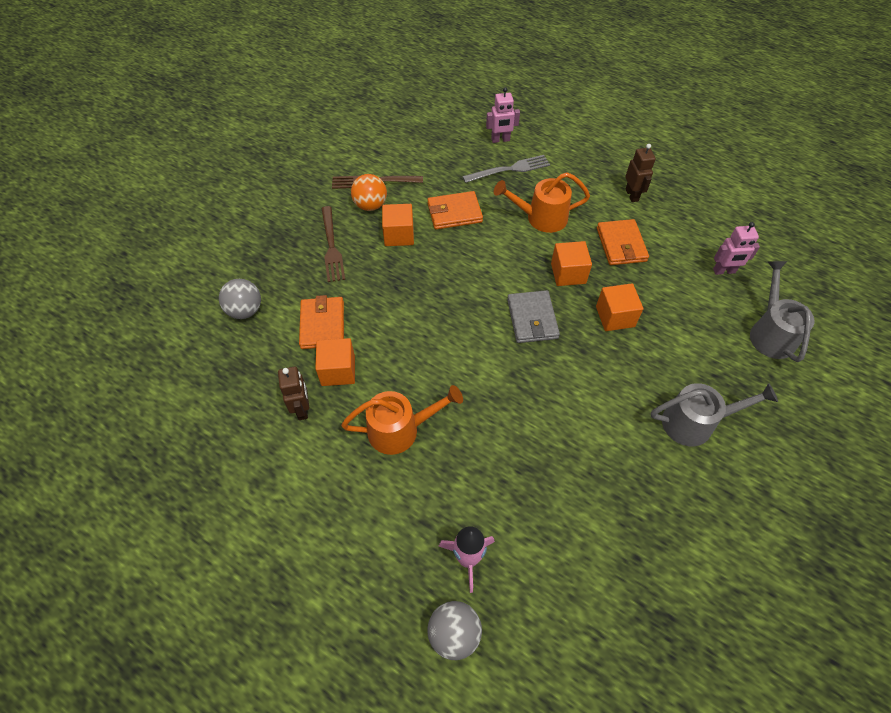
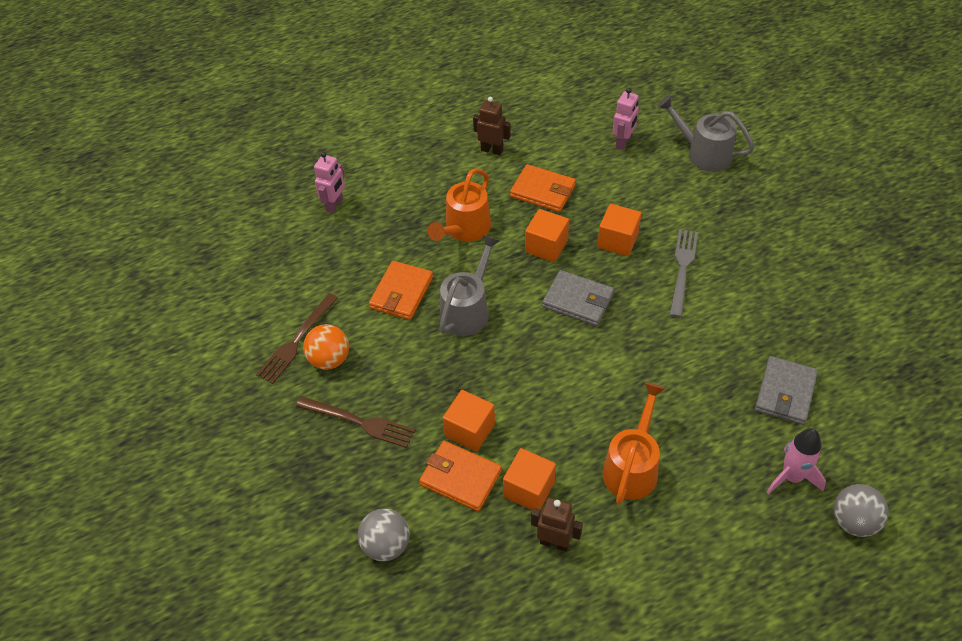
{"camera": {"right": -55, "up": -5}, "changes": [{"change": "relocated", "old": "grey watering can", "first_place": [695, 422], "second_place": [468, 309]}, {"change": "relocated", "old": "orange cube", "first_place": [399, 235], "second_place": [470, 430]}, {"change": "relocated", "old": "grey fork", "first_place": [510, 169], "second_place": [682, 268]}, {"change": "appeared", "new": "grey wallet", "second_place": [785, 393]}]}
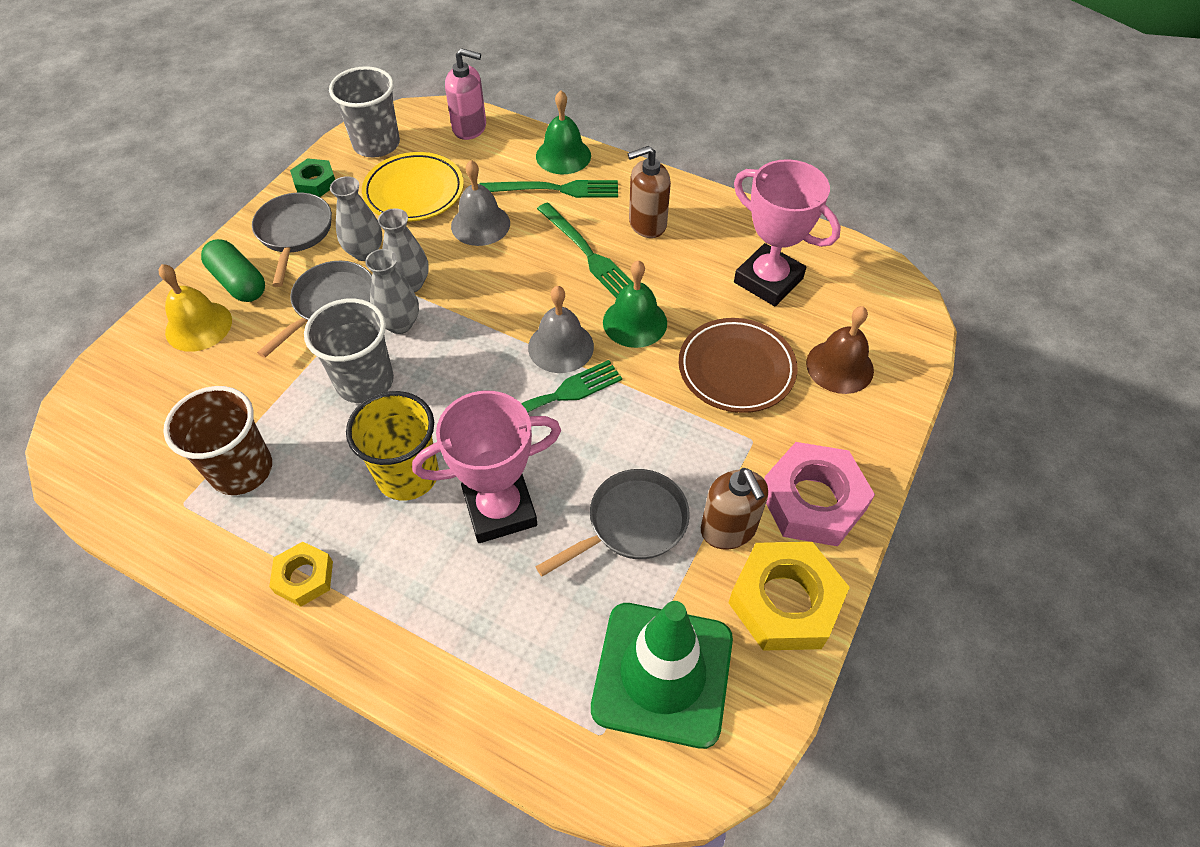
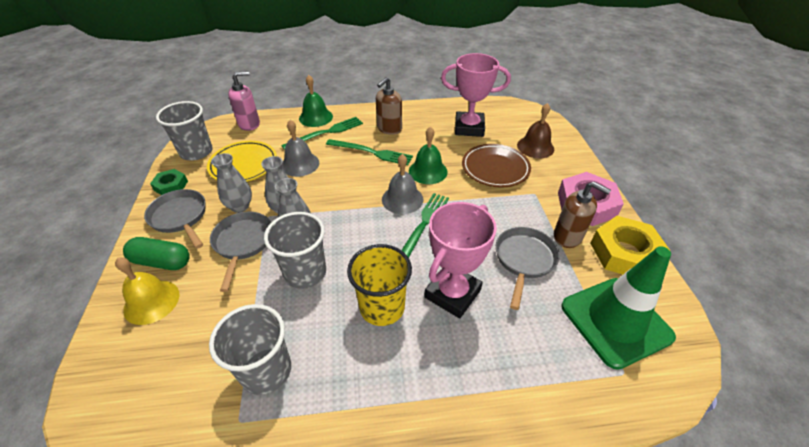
{"camera": {"right": -35, "up": -10}, "changes": [{"change": "colour", "old": "brown cup", "new": "grey cup", "first_place": [242, 470], "second_place": [266, 371]}, {"change": "missing", "old": "yellow nut", "first_place": [304, 577]}]}
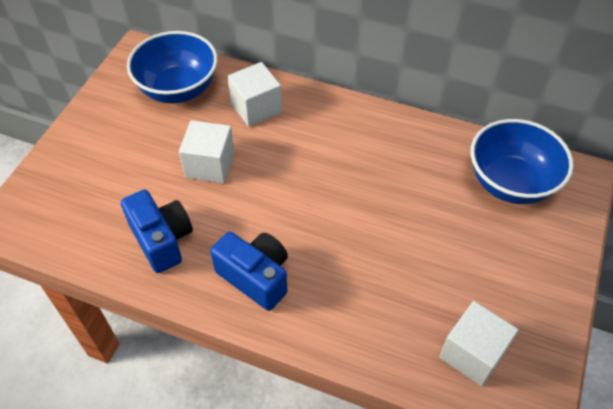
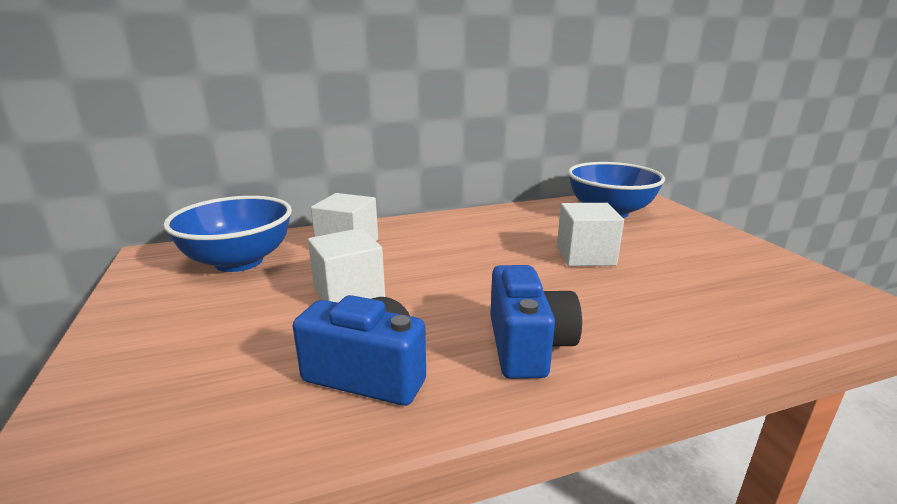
{"camera": {"right": -40, "up": -30}, "changes": [{"change": "spun", "old": "blue camera", "first_place": [255, 277], "second_place": [527, 346], "degrees": 90}, {"change": "relocated", "old": "white cube", "first_place": [472, 353], "second_place": [585, 255]}]}
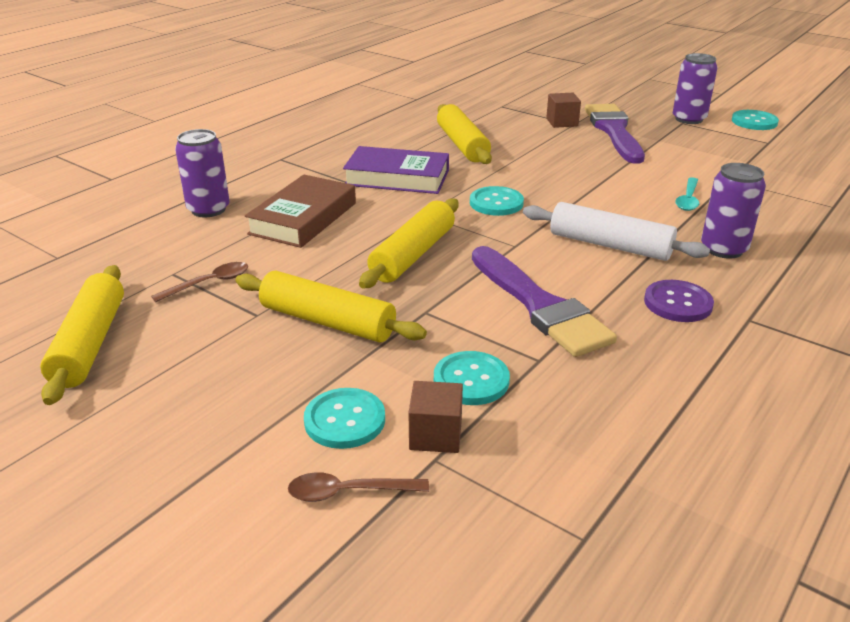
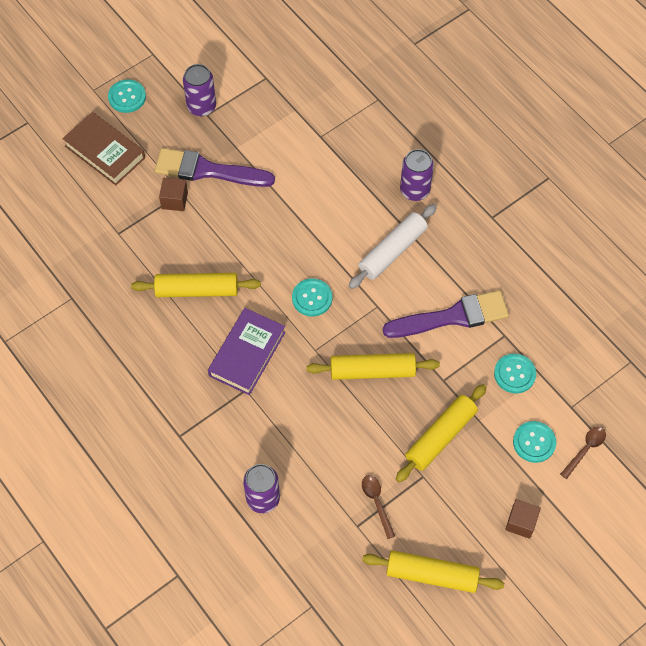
{"camera": {"right": -75, "up": 30}, "changes": [{"change": "relocated", "old": "brown book", "first_place": [303, 218], "second_place": [105, 152]}, {"change": "relocated", "old": "turquoise button", "first_place": [754, 122], "second_place": [127, 97]}, {"change": "spun", "old": "yellow rolling pin", "first_place": [413, 254], "second_place": [372, 371], "degrees": -45}, {"change": "relocated", "old": "brown cube", "first_place": [435, 435], "second_place": [521, 522]}, {"change": "spun", "old": "brown spoon", "first_place": [348, 492], "second_place": [585, 449], "degrees": -150}, {"change": "missing", "old": "purple button", "first_place": [678, 303]}, {"change": "missing", "old": "turquoise spoon", "first_place": [688, 200]}]}
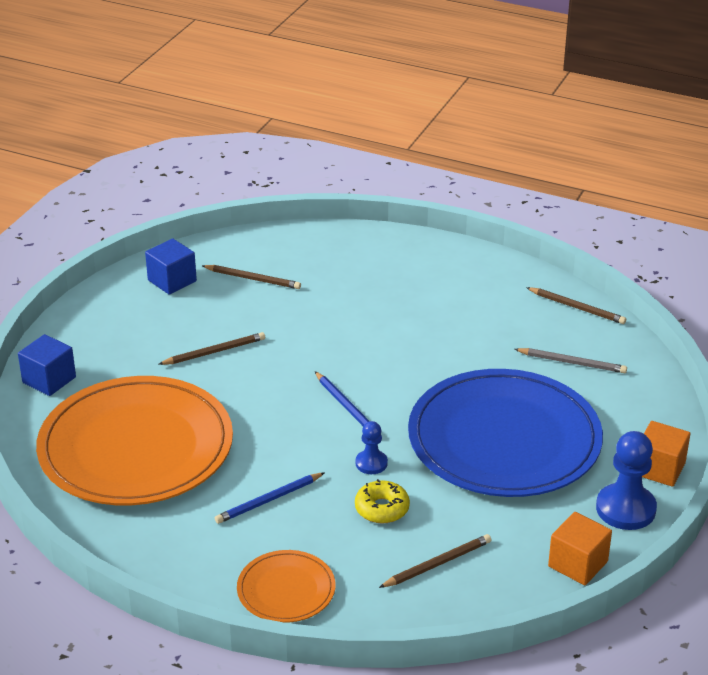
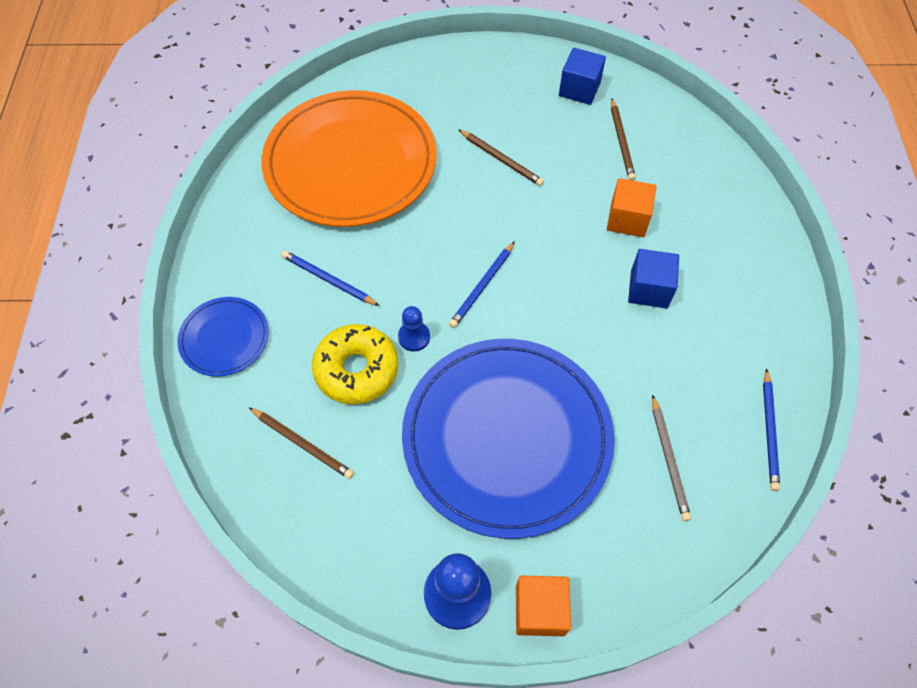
{"camera": {"right": 65, "up": 25}, "changes": [{"change": "colour", "old": "orange plate", "new": "blue plate", "first_place": [286, 590], "second_place": [224, 338]}, {"change": "size", "old": "yellow donut", "first_place": [382, 508], "second_place": [356, 369], "factor": 1.57}, {"change": "relocated", "old": "orange cube", "first_place": [578, 564], "second_place": [627, 219]}, {"change": "relocated", "old": "blue cube", "first_place": [49, 380], "second_place": [649, 289]}, {"change": "colour", "old": "brown pencil", "new": "blue pencil", "first_place": [577, 307], "second_place": [769, 431]}]}
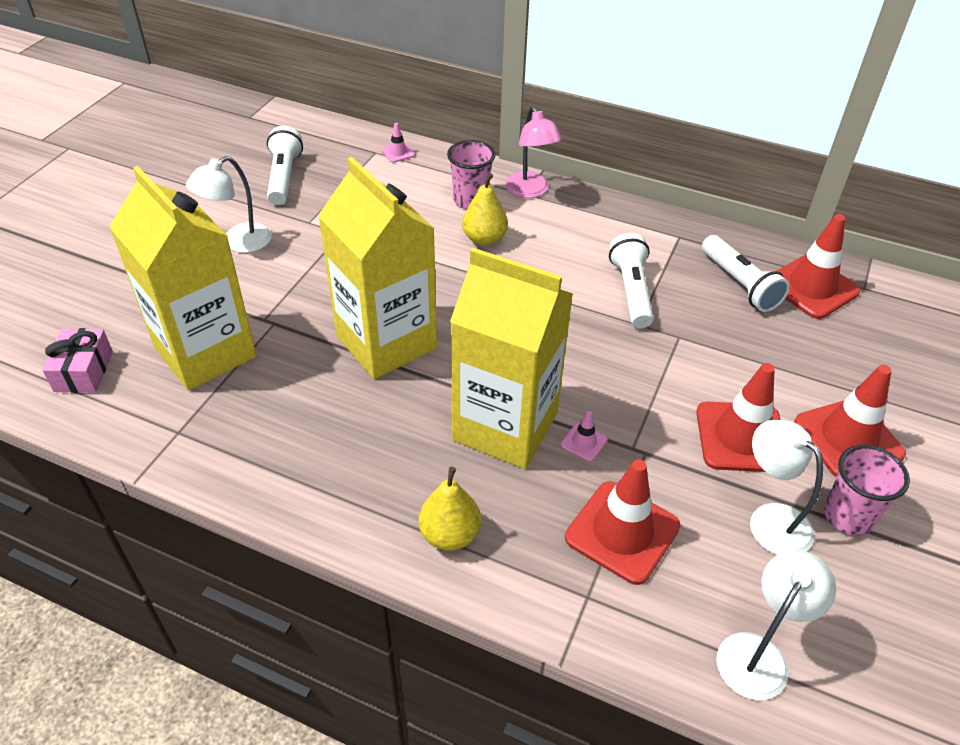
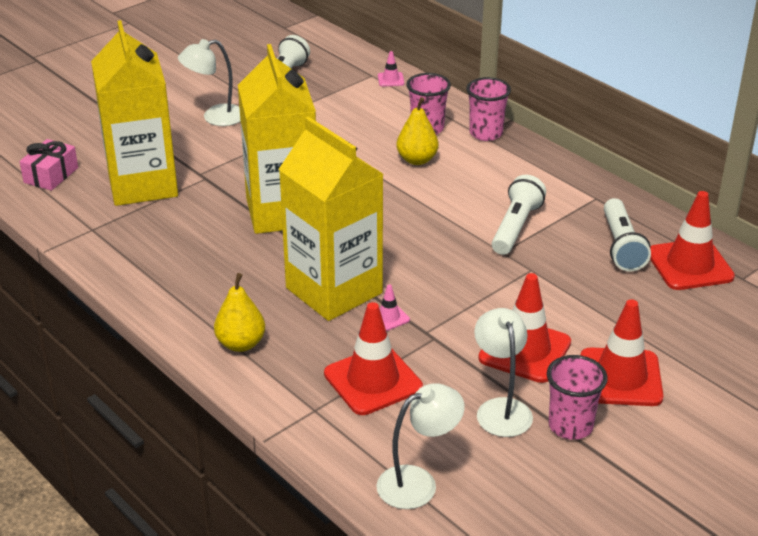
{"camera": {"right": 25, "up": -10}, "changes": [{"change": "exchanged", "old": "pink lamp", "new": "pink cup", "first_place": [530, 191], "second_place": [486, 133]}]}
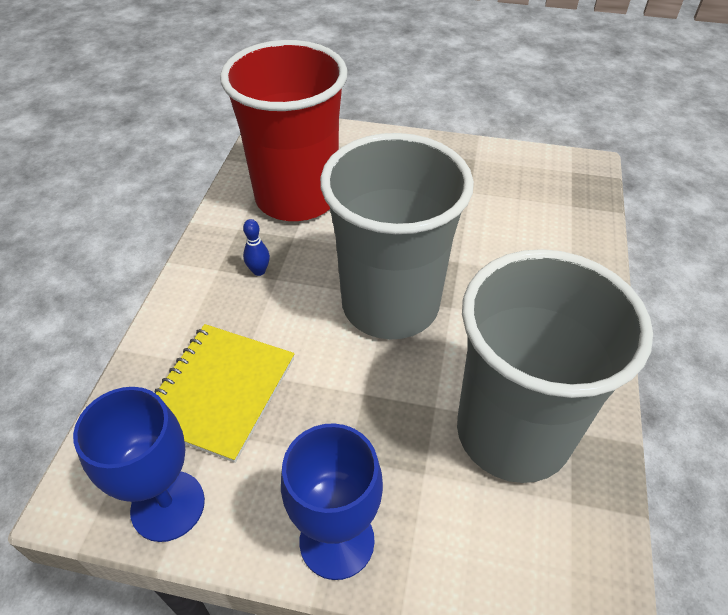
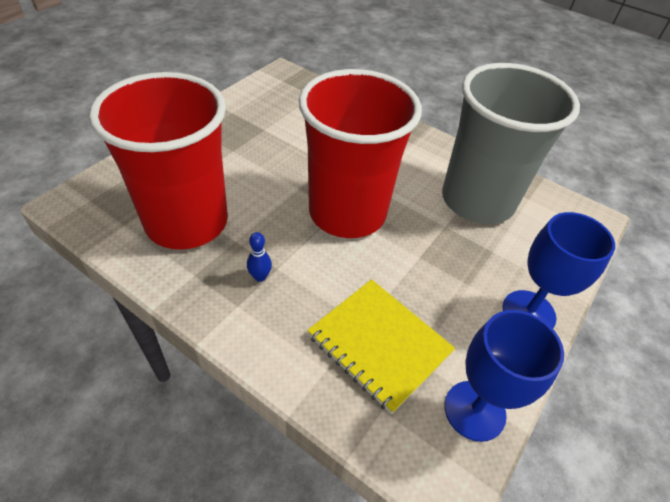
{"camera": {"right": -70, "up": 0}, "changes": [{"change": "colour", "old": "grey cup", "new": "red cup", "first_place": [390, 304], "second_place": [347, 212]}]}
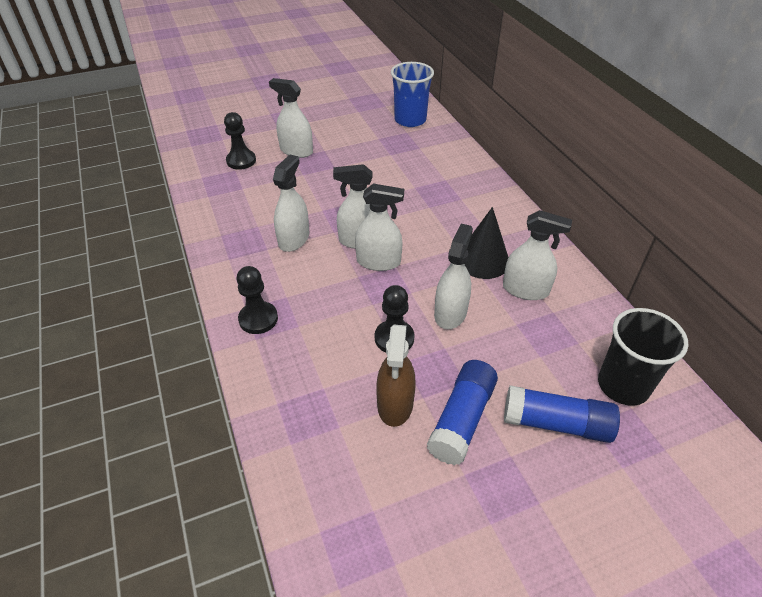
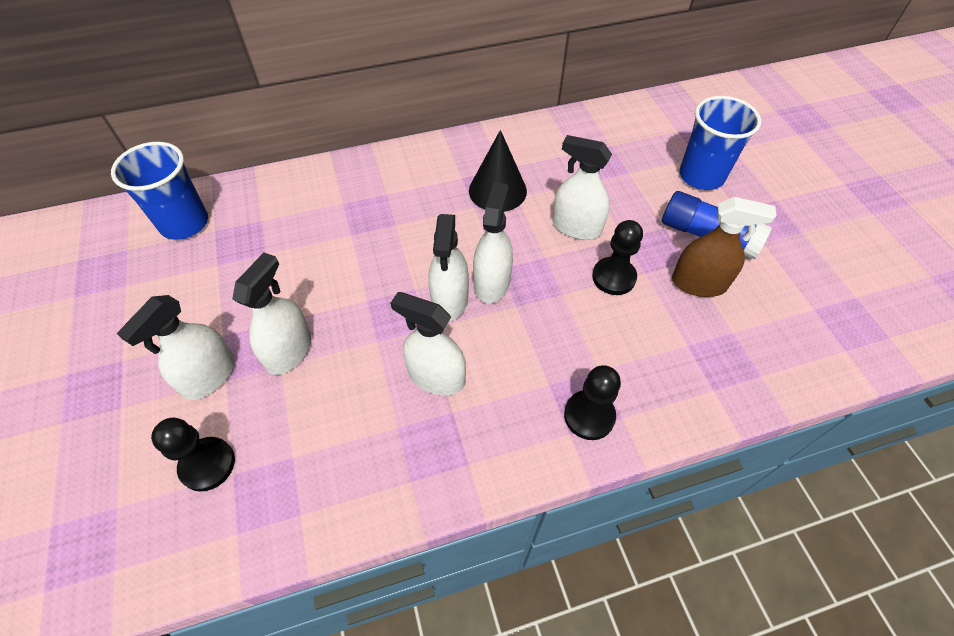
{"camera": {"right": -85, "up": 10}, "changes": [{"change": "relocated", "old": "white spray bottle", "first_place": [525, 289], "second_place": [289, 351]}, {"change": "exchanged", "old": "blue glue stick", "new": "blue cup", "first_place": [556, 424], "second_place": [701, 176]}, {"change": "missing", "old": "black cup", "first_place": [623, 385]}]}
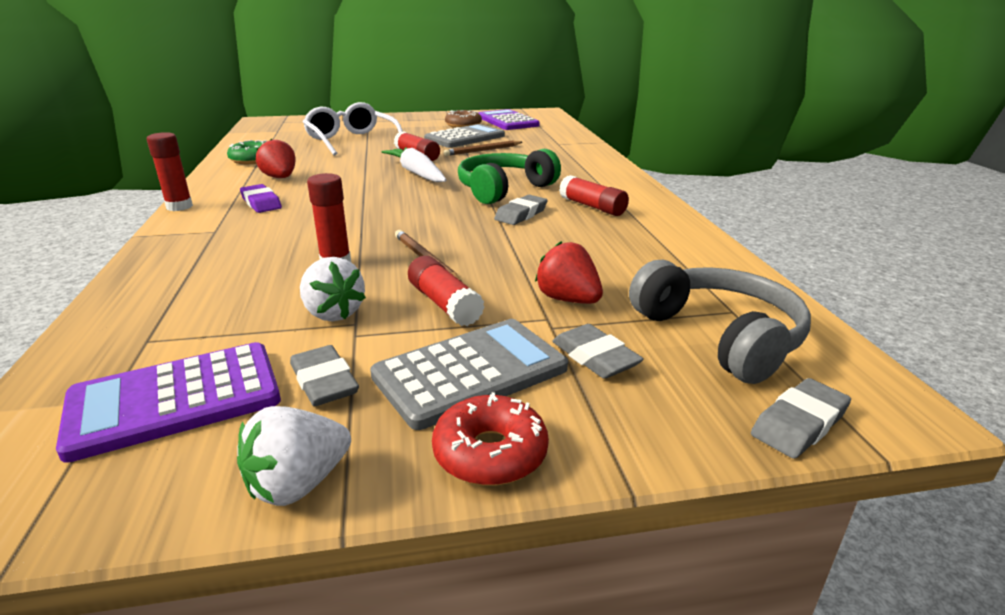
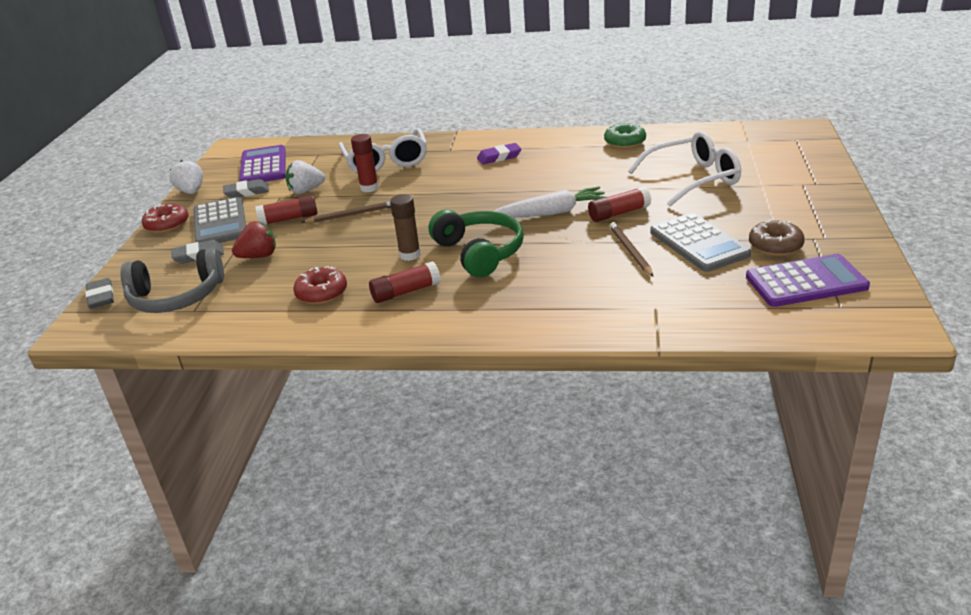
{"camera": {"right": 110, "up": 5}, "changes": [{"change": "appeared", "new": "red donut", "second_place": [322, 293]}, {"change": "appeared", "new": "white glasses", "second_place": [386, 161]}, {"change": "exchanged", "old": "grey eraser", "new": "brown glue stick", "first_place": [521, 214], "second_place": [410, 255]}, {"change": "missing", "old": "red glue stick", "first_place": [179, 207]}, {"change": "missing", "old": "red strawberry", "first_place": [280, 178]}]}
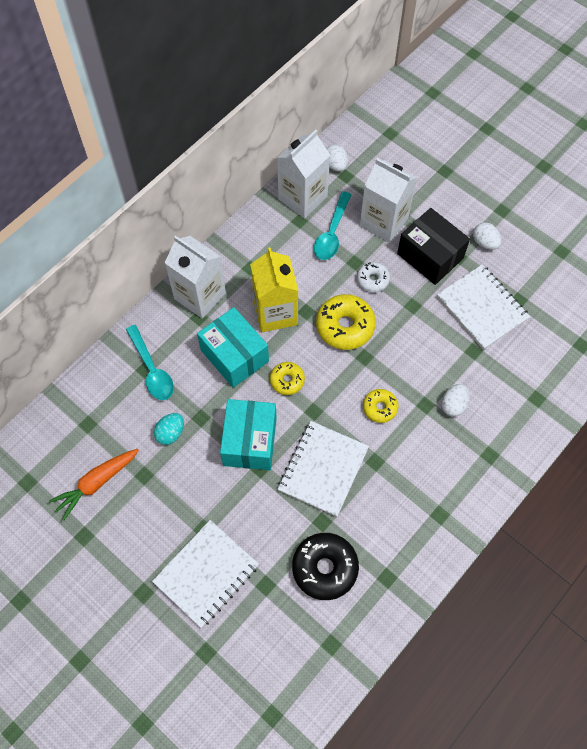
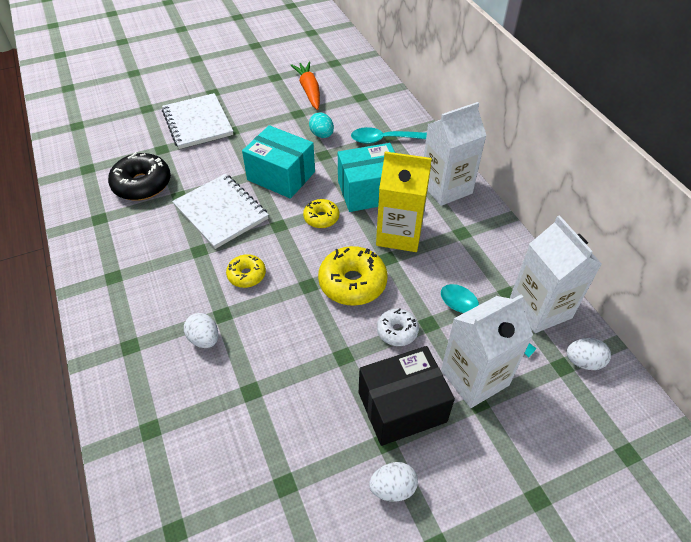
{"camera": {"right": 115, "up": -15}, "changes": [{"change": "missing", "old": "white notebook", "first_place": [482, 308]}]}
